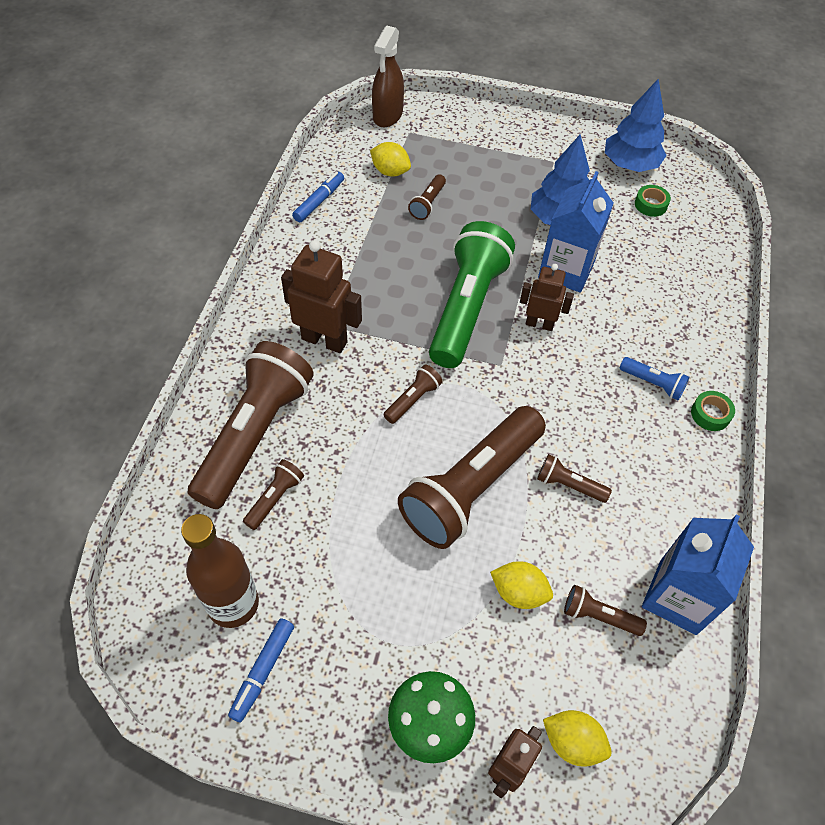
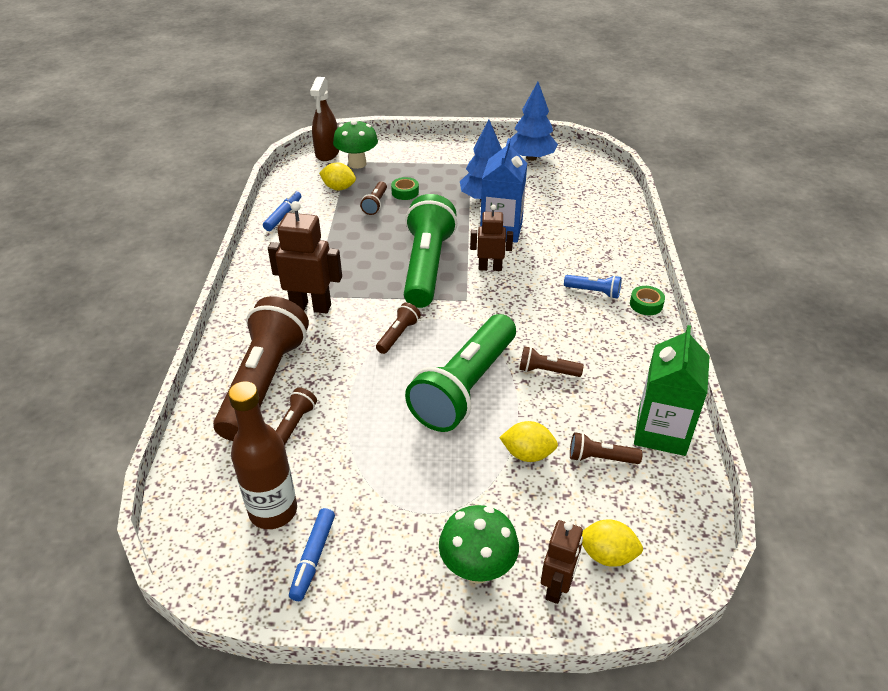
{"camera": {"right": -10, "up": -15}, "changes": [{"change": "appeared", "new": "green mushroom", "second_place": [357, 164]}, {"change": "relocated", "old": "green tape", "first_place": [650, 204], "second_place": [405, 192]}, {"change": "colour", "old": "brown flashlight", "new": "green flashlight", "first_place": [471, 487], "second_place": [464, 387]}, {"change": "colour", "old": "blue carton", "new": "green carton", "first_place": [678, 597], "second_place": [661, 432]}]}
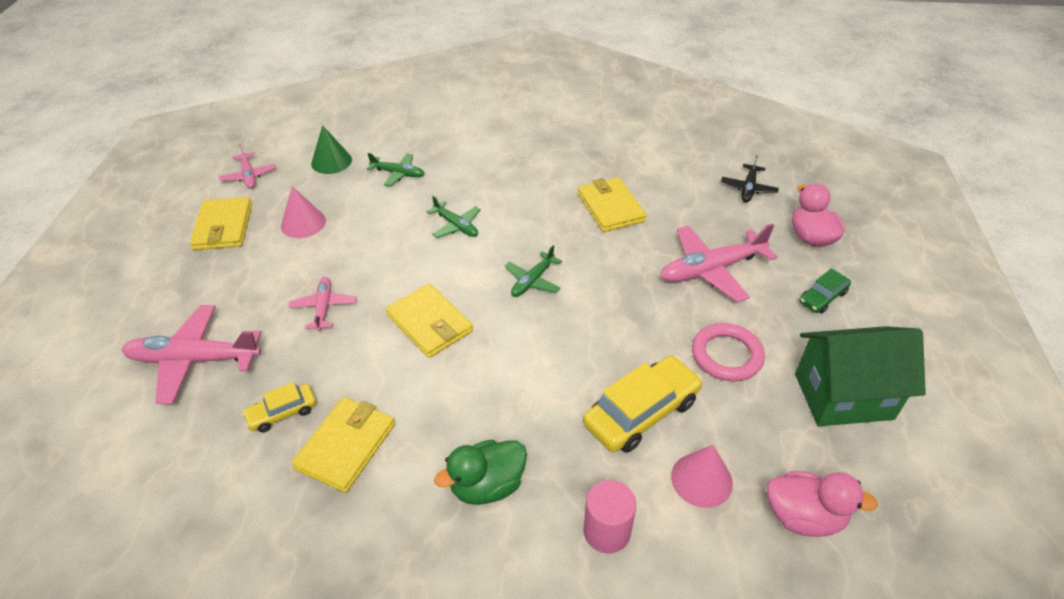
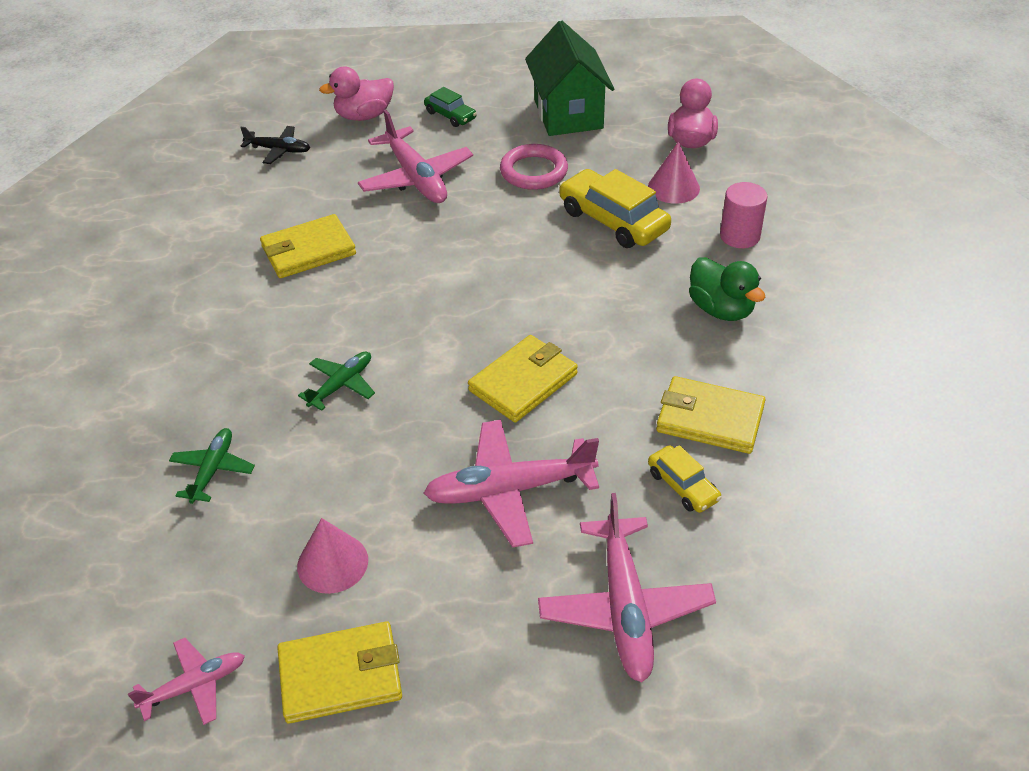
{"camera": {"right": -95, "up": 0}, "changes": [{"change": "size", "old": "pink plane", "first_place": [324, 307], "second_place": [510, 490], "factor": 1.78}, {"change": "missing", "old": "green cone", "first_place": [331, 161]}, {"change": "missing", "old": "green plane", "first_place": [533, 281]}]}
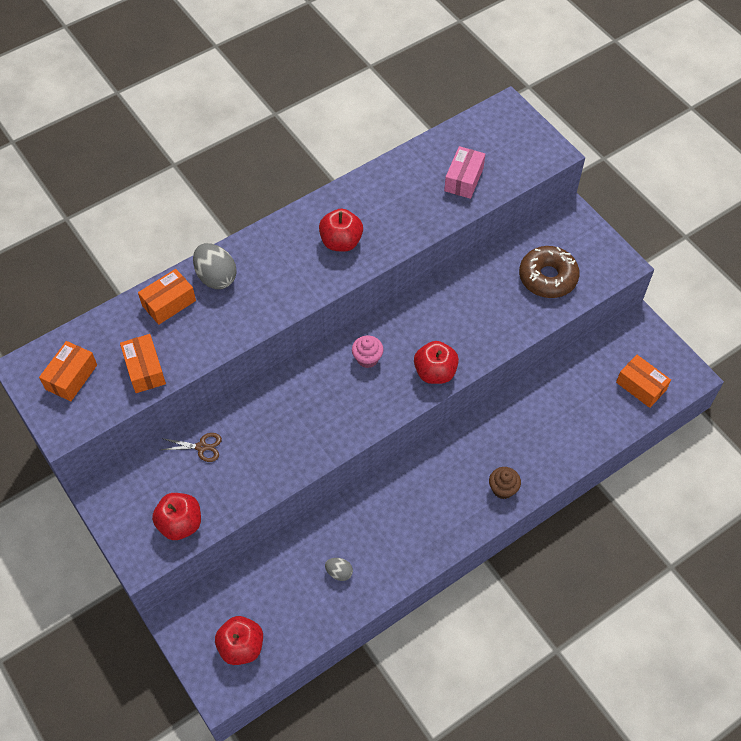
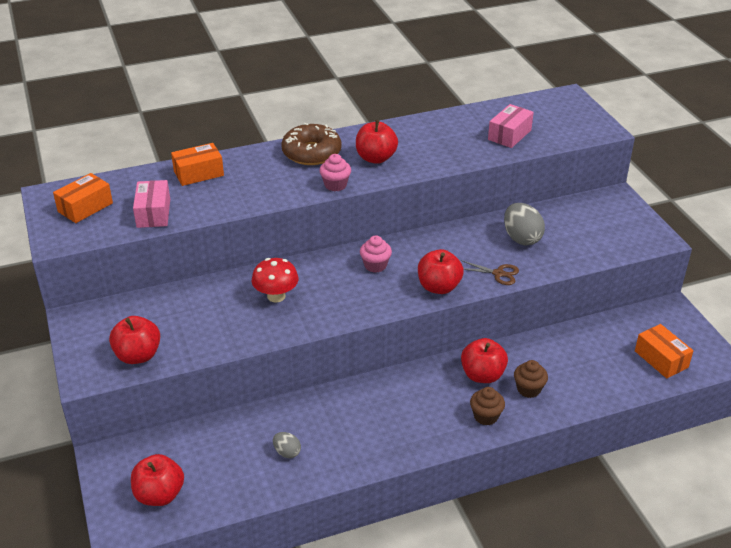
{"camera": {"right": 15, "up": -20}, "changes": [{"change": "colour", "old": "orange box", "new": "pink box", "first_place": [145, 369], "second_place": [153, 213]}, {"change": "appeared", "new": "red mushroom", "second_place": [276, 296]}, {"change": "relocated", "old": "brown donut", "first_place": [547, 277], "second_place": [311, 153]}, {"change": "appeared", "new": "pink cupcake", "second_place": [335, 185]}, {"change": "relocated", "old": "brown scissors", "first_place": [201, 447], "second_place": [498, 273]}, {"change": "appeared", "new": "red apple", "second_place": [482, 375]}, {"change": "relocated", "old": "grey egg", "first_place": [216, 277], "second_place": [521, 238]}, {"change": "appeared", "new": "brown cupcake", "second_place": [528, 389]}]}
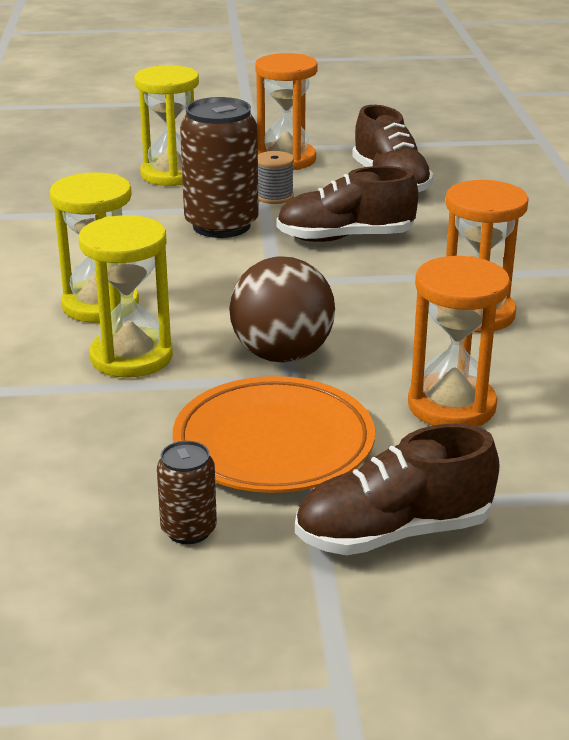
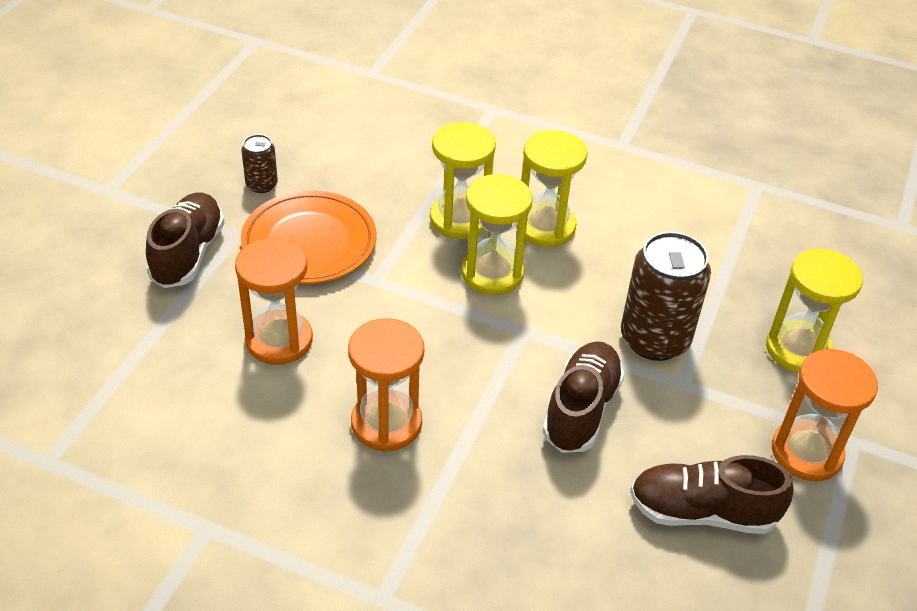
{"camera": {"right": 115, "up": 15}, "changes": [{"change": "appeared", "new": "yellow hourglass", "second_place": [492, 273]}, {"change": "missing", "old": "brown ball", "first_place": [282, 355]}, {"change": "missing", "old": "grey spool", "first_place": [274, 196]}]}
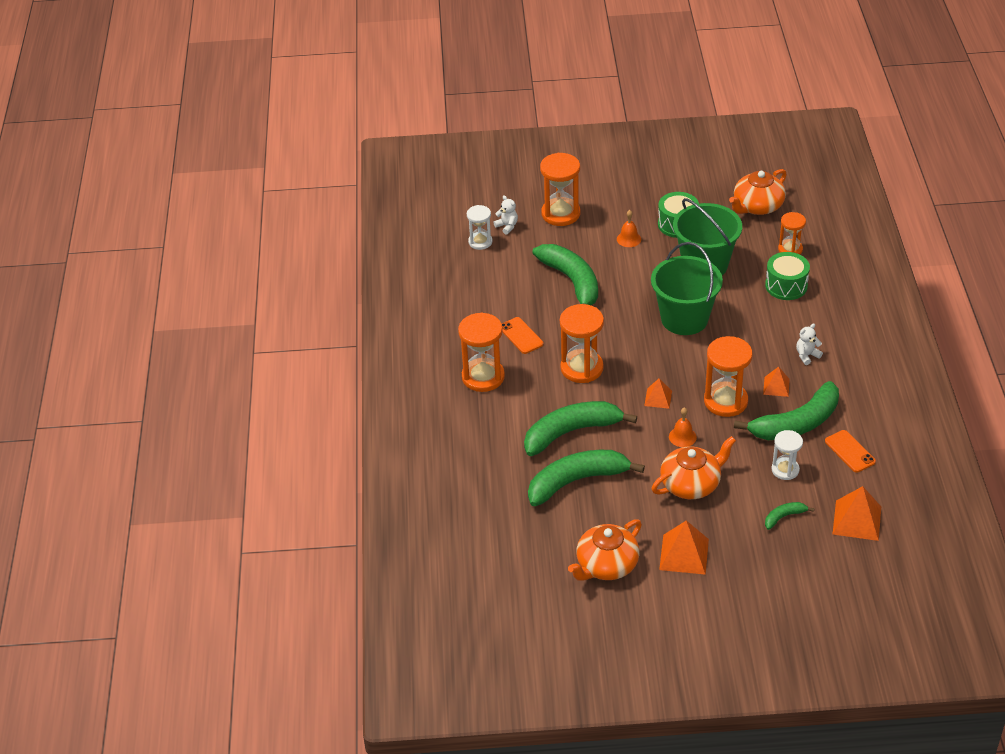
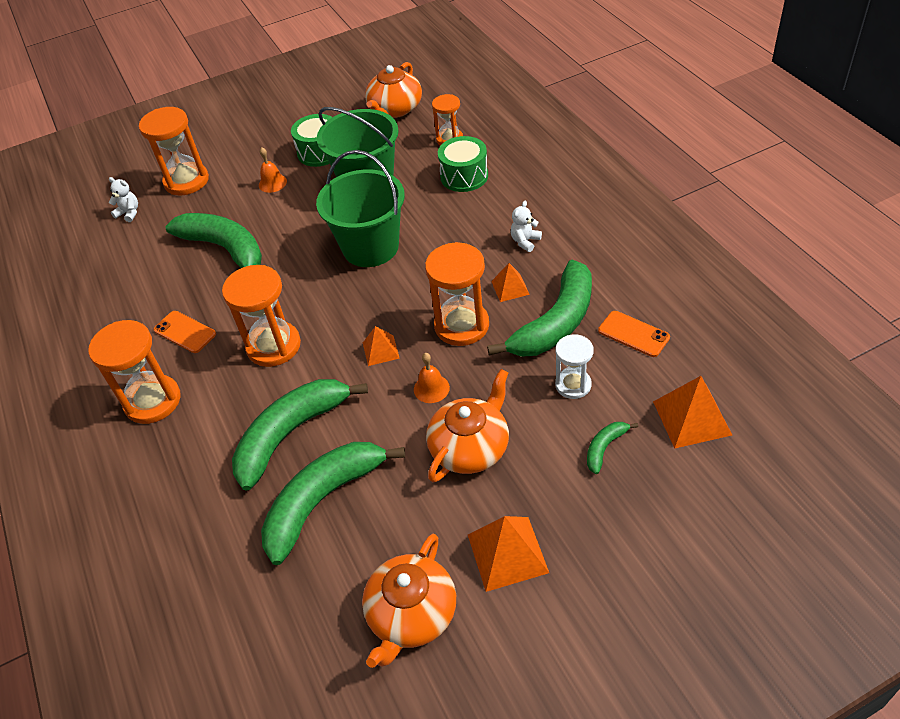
{"camera": {"right": -20, "up": 5}, "changes": [{"change": "missing", "old": "white hourglass", "first_place": [480, 242]}]}
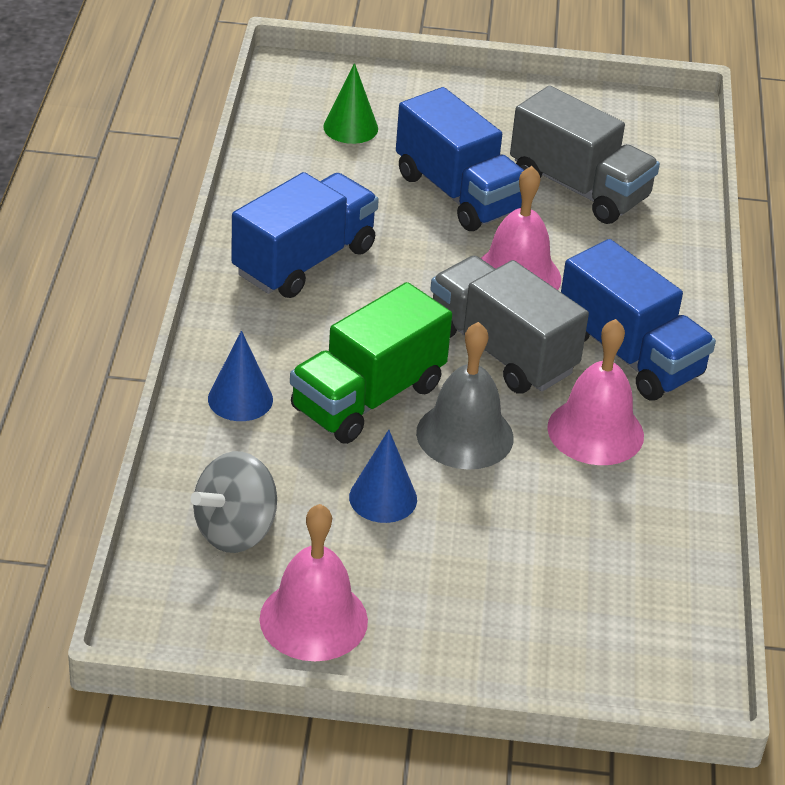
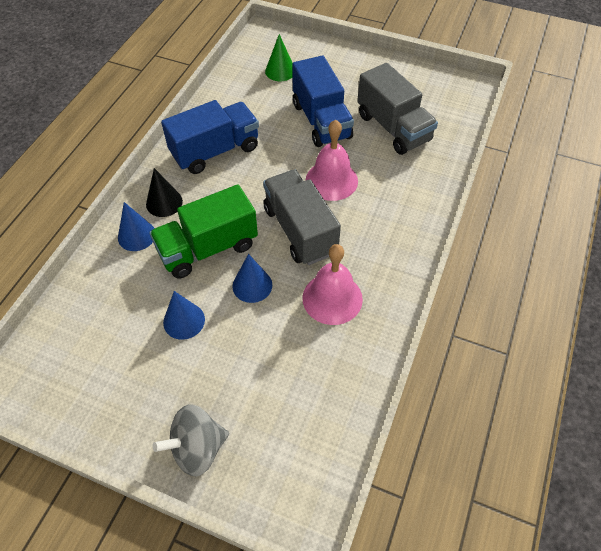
{"camera": {"right": 20, "up": 15}, "changes": [{"change": "appeared", "new": "black cone", "second_place": [164, 202]}, {"change": "relocated", "old": "grey spinning top", "first_place": [235, 531], "second_place": [197, 448]}, {"change": "exchanged", "old": "grey bell", "new": "blue cone", "first_place": [465, 435], "second_place": [252, 285]}, {"change": "missing", "old": "pink bell", "first_place": [313, 619]}, {"change": "missing", "old": "blue truck", "first_place": [629, 355]}]}
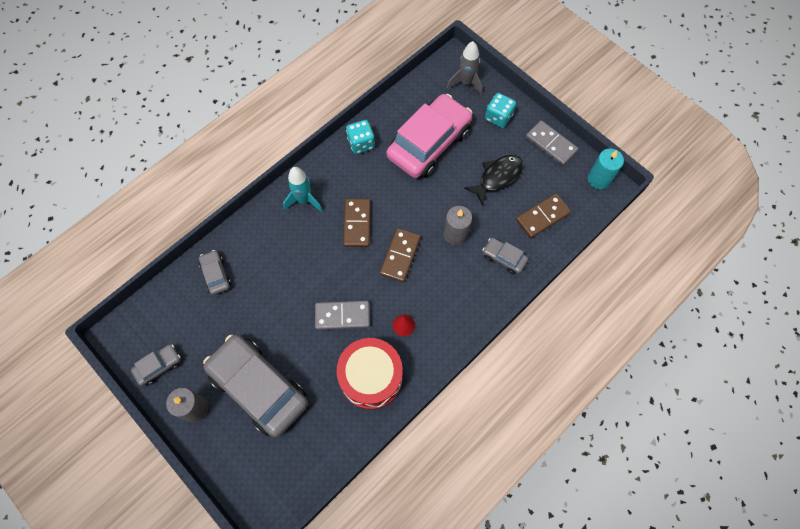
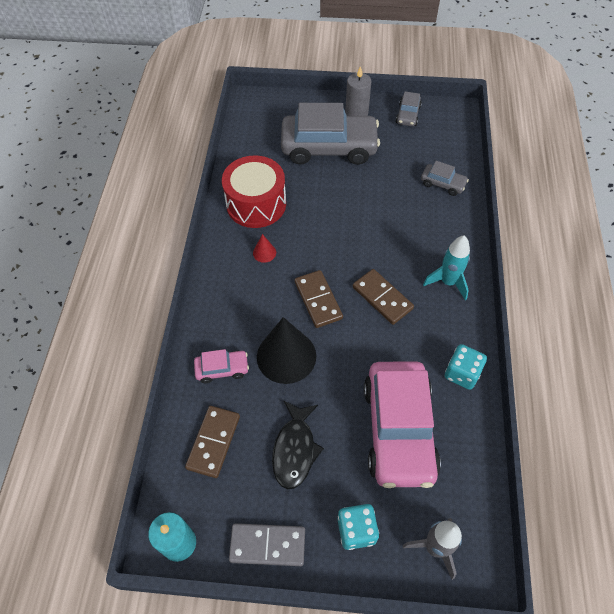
{"camera": {"right": 140, "up": -10}, "changes": [{"change": "colour", "old": "grey car", "new": "pink car", "first_place": [504, 258], "second_place": [222, 369]}, {"change": "exchanged", "old": "grey candle", "new": "black cone", "first_place": [455, 234], "second_place": [286, 356]}, {"change": "missing", "old": "grey domino", "first_place": [342, 316]}]}
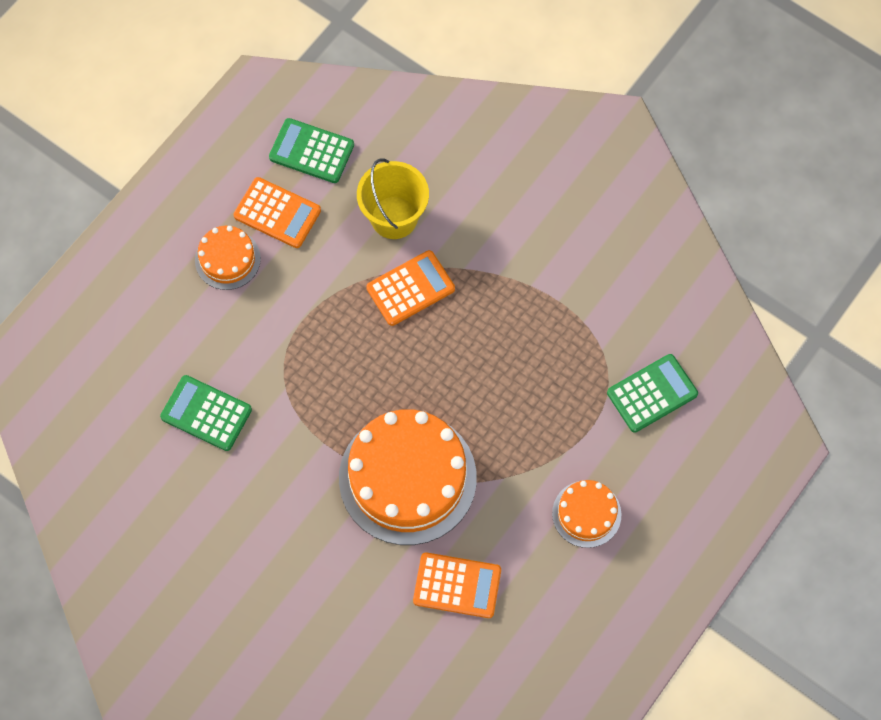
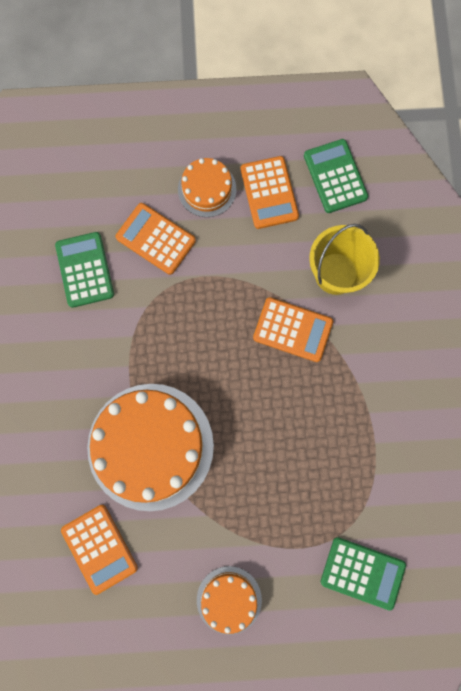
{"camera": {"right": 50, "up": 10}, "changes": [{"change": "appeared", "new": "orange calculator", "second_place": [156, 239]}]}
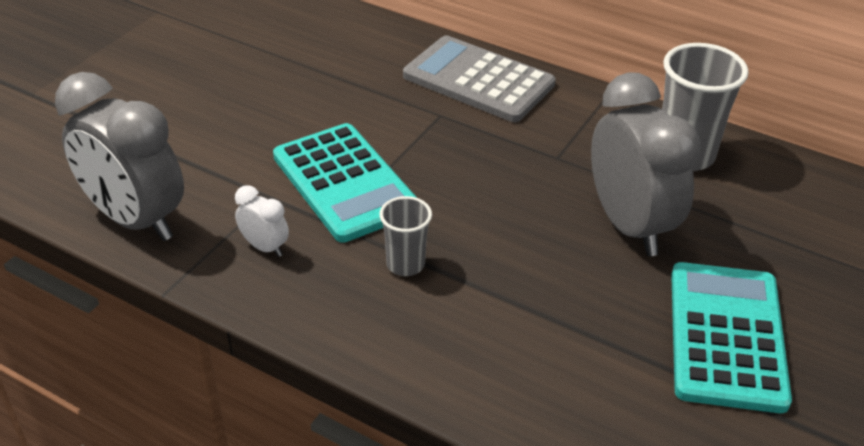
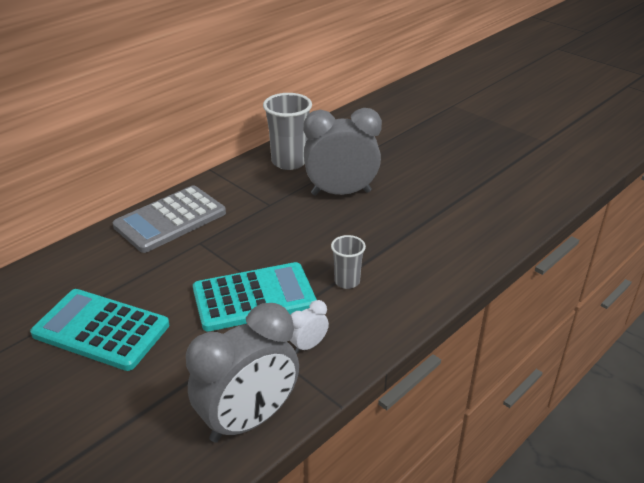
{"camera": {"right": -75, "up": -5}, "changes": [{"change": "relocated", "old": "turquoise calculator", "first_place": [726, 336], "second_place": [101, 330]}]}
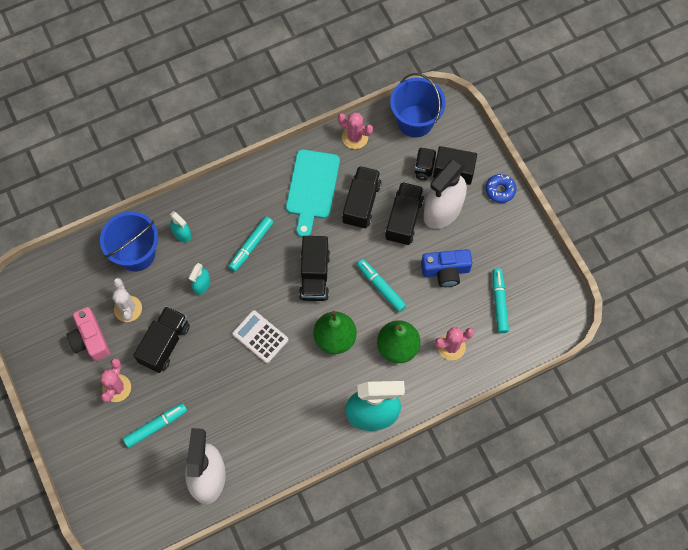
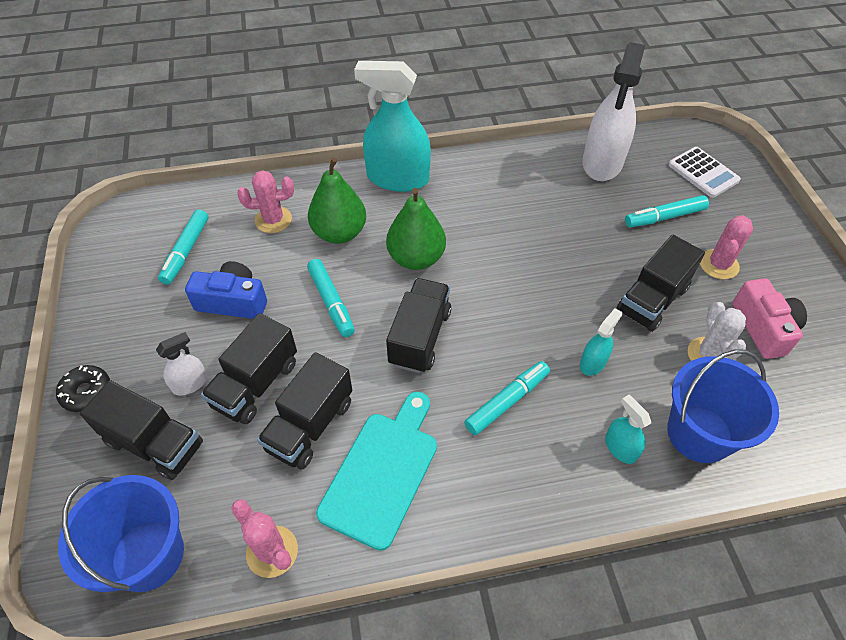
{"camera": {"right": -165, "up": -15}, "changes": [{"change": "colour", "old": "blue donut", "new": "black donut", "first_place": [500, 190], "second_place": [86, 392]}, {"change": "size", "old": "white spray bottle", "first_place": [443, 210], "second_place": [190, 384], "factor": 0.46}, {"change": "relocated", "old": "white calculator", "first_place": [260, 337], "second_place": [703, 173]}]}
